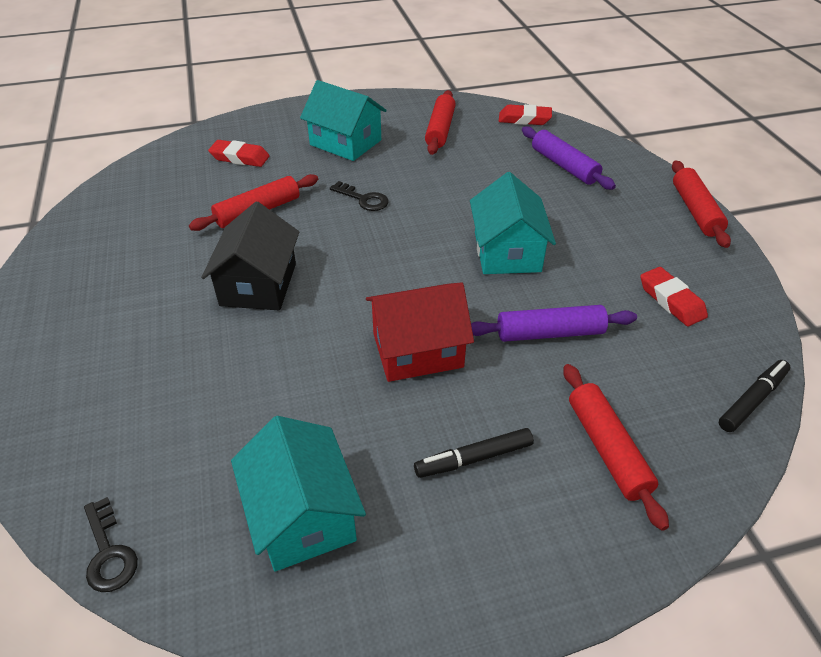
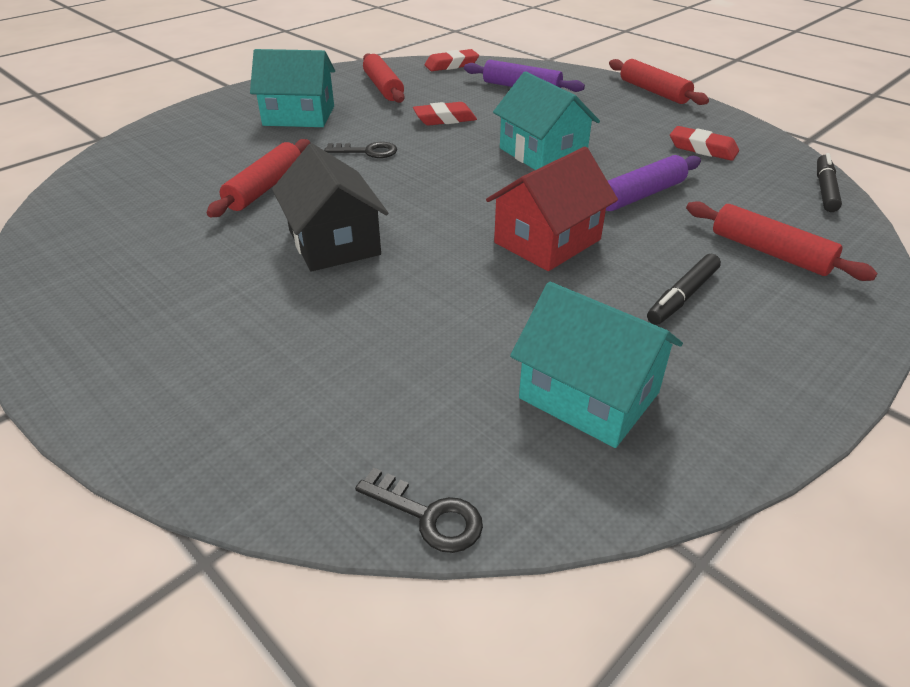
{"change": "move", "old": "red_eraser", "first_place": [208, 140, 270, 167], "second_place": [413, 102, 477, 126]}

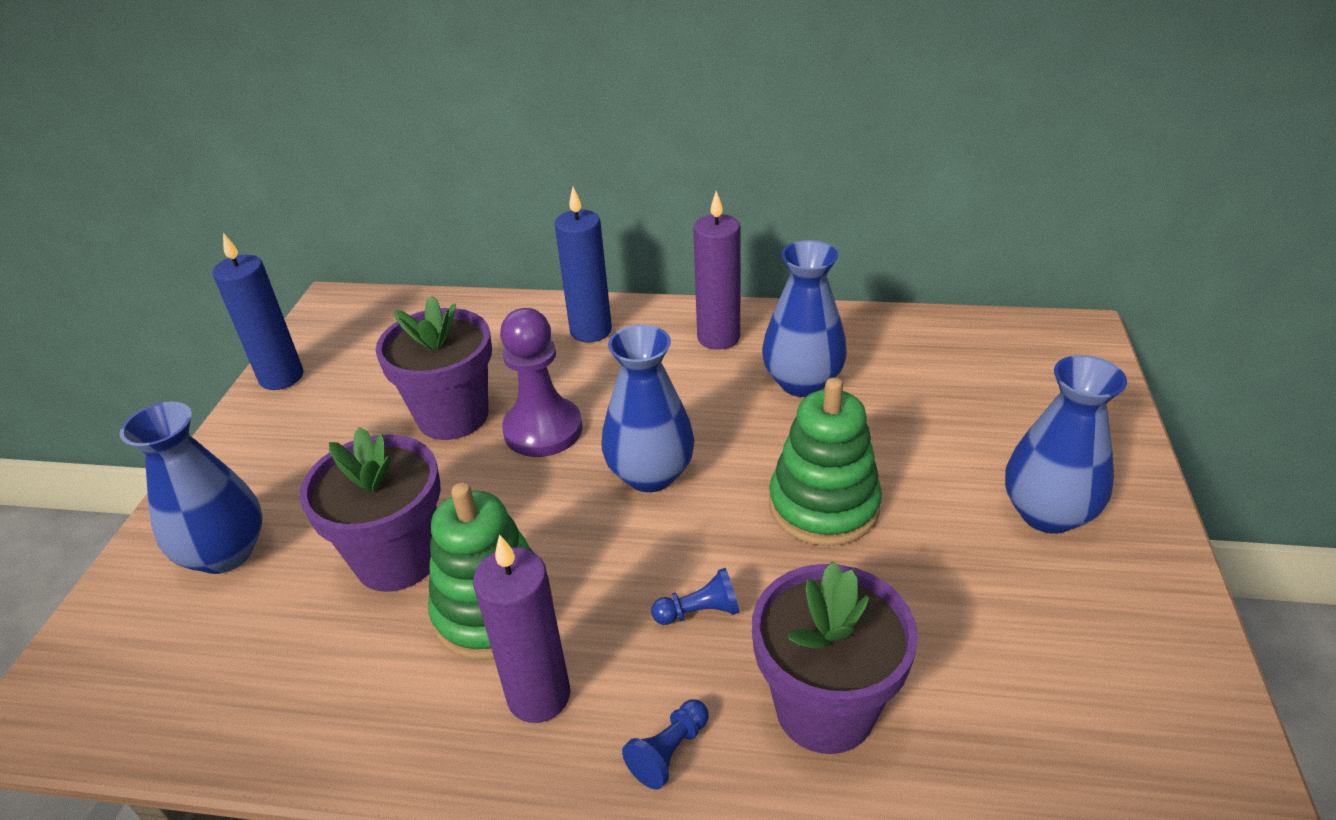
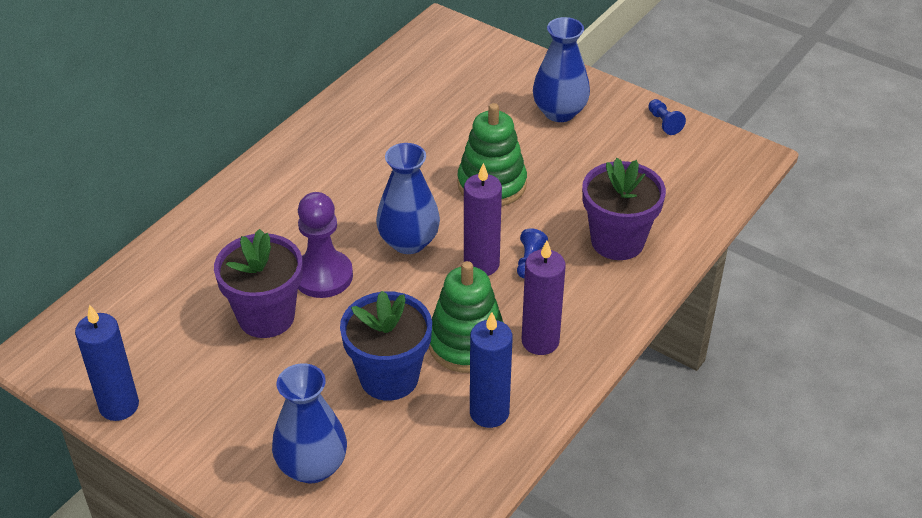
{"change": "move", "old": "blue_candle", "first_place": [554, 187, 612, 342], "second_place": [470, 312, 513, 428]}
{"change": "move", "old": "purple_candle", "first_place": [693, 191, 740, 350], "second_place": [464, 163, 502, 276]}
{"change": "delete", "old": "blue_vase", "first_place": [762, 240, 847, 397]}
{"change": "recolor", "old": "purple_flower_pot", "new": "blue_flower_pot", "first_place": [299, 427, 441, 592], "second_place": [340, 291, 432, 401]}
{"change": "move", "old": "blue_pawn", "first_place": [622, 699, 709, 790], "second_place": [648, 99, 686, 135]}

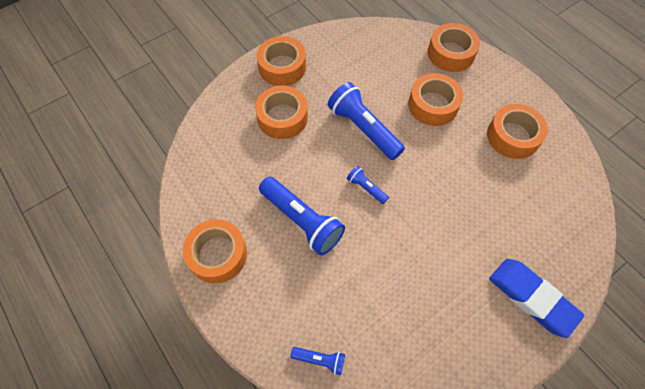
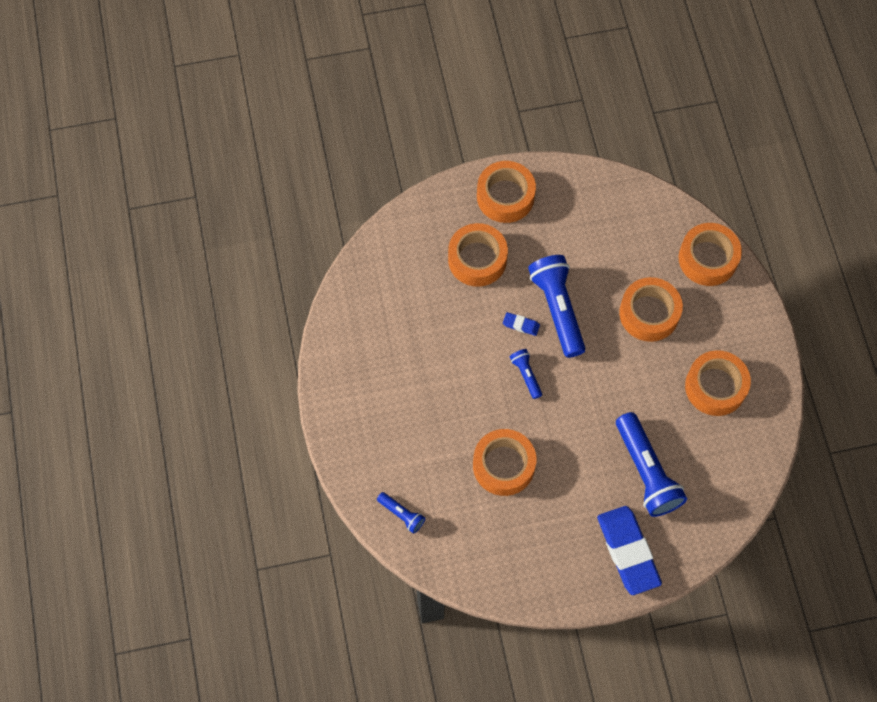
{"change": "move", "old": "blue_flashlight", "first_place": [259, 177, 345, 255], "second_place": [616, 412, 687, 517]}
{"change": "move", "old": "orange_tape", "first_place": [183, 219, 247, 283], "second_place": [473, 429, 536, 496]}
{"change": "insert", "new": "blue_eraser", "second_place": [503, 312, 540, 336]}

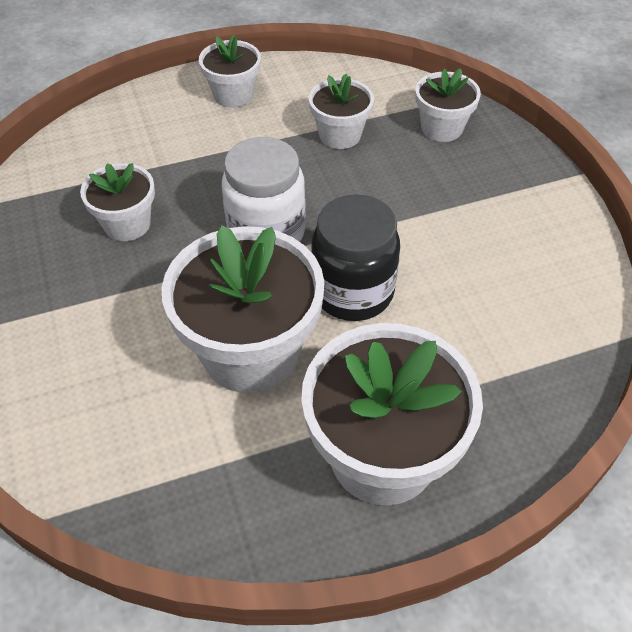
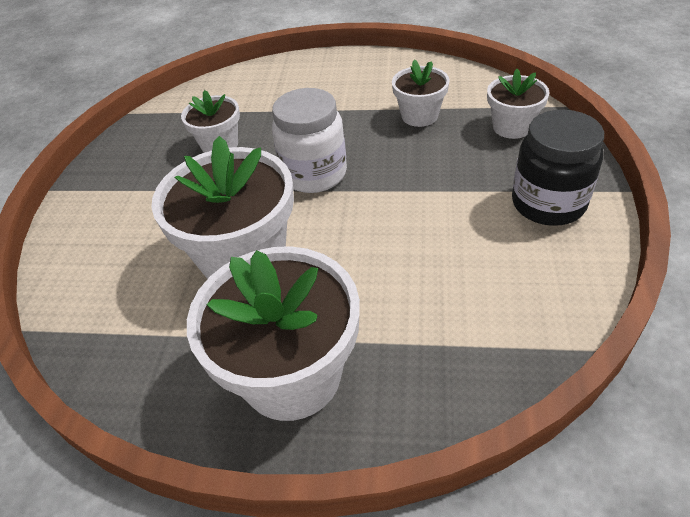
{"change": "delete", "old": "white_flower_pot", "first_place": [199, 35, 261, 108]}
{"change": "move", "old": "black_jar", "first_place": [311, 194, 400, 321], "second_place": [512, 110, 604, 226]}

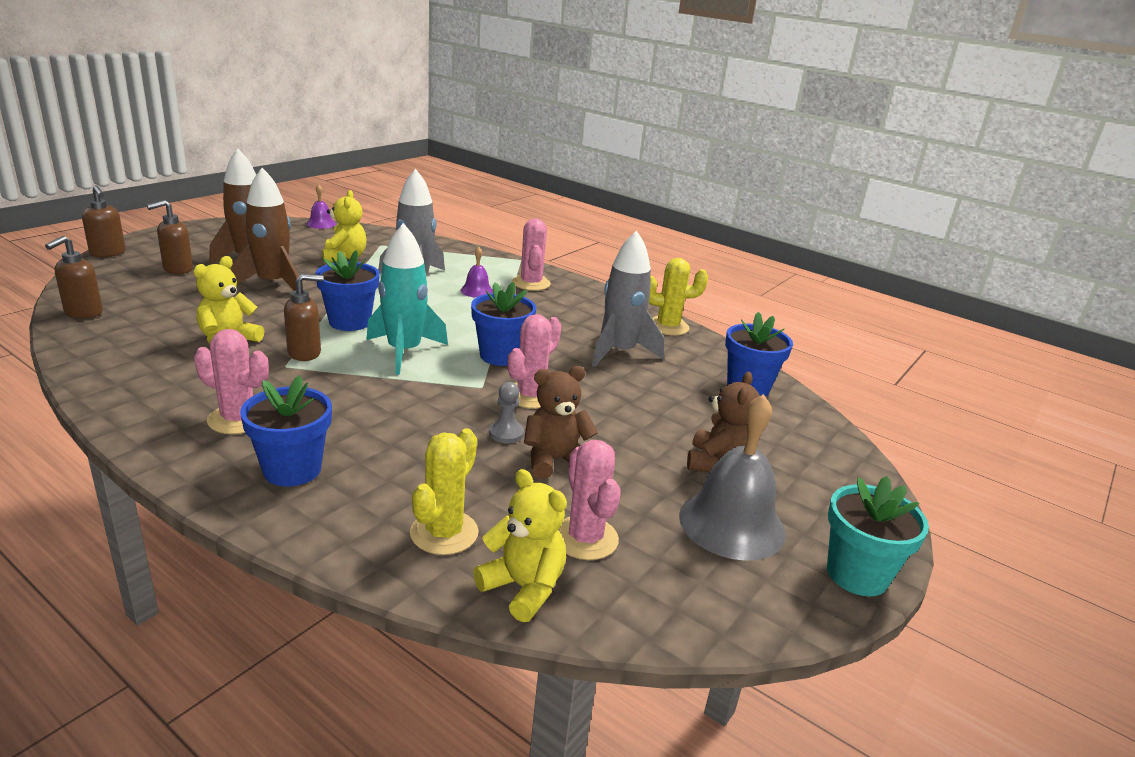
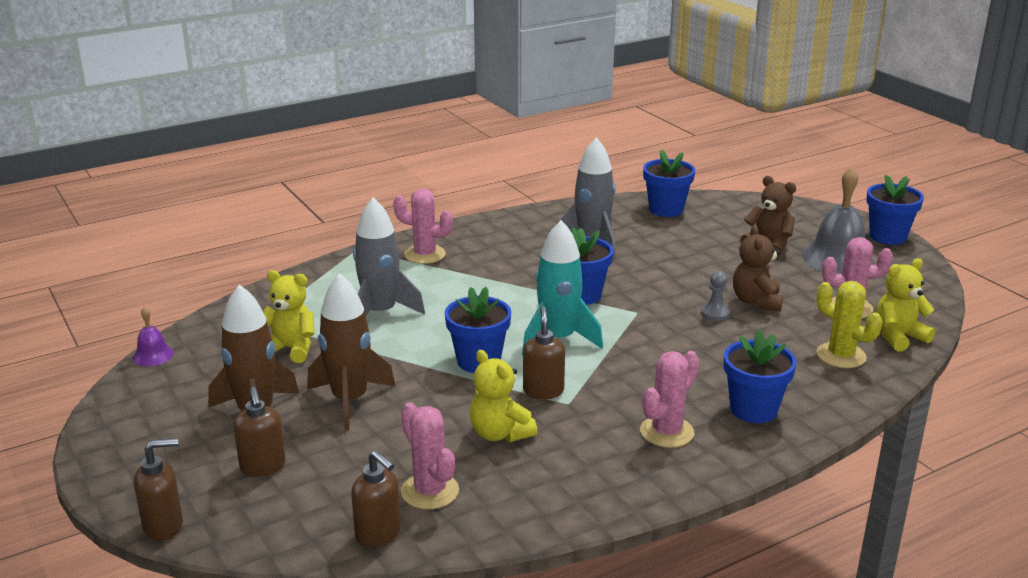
{"change": "delete", "old": "purple_bell", "first_place": [460, 247, 493, 298]}
{"change": "delete", "old": "yellow_cactus", "first_place": [649, 258, 708, 335]}
{"change": "move", "old": "pink_cactus", "first_place": [508, 314, 561, 409], "second_place": [401, 403, 459, 510]}
{"change": "recolor", "old": "turquoise_flower_pot", "new": "blue_flower_pot", "first_place": [827, 476, 929, 597], "second_place": [866, 175, 924, 245]}

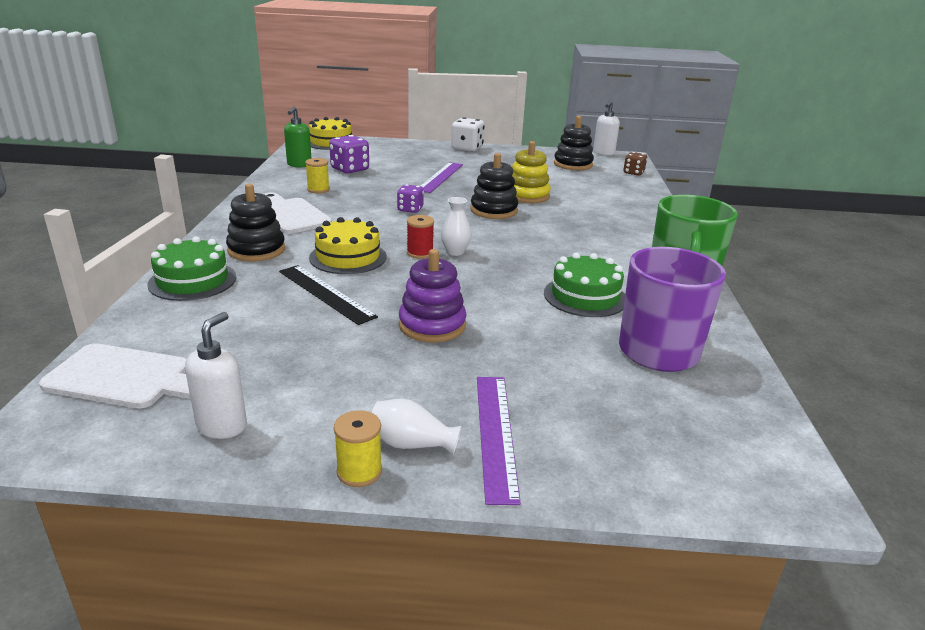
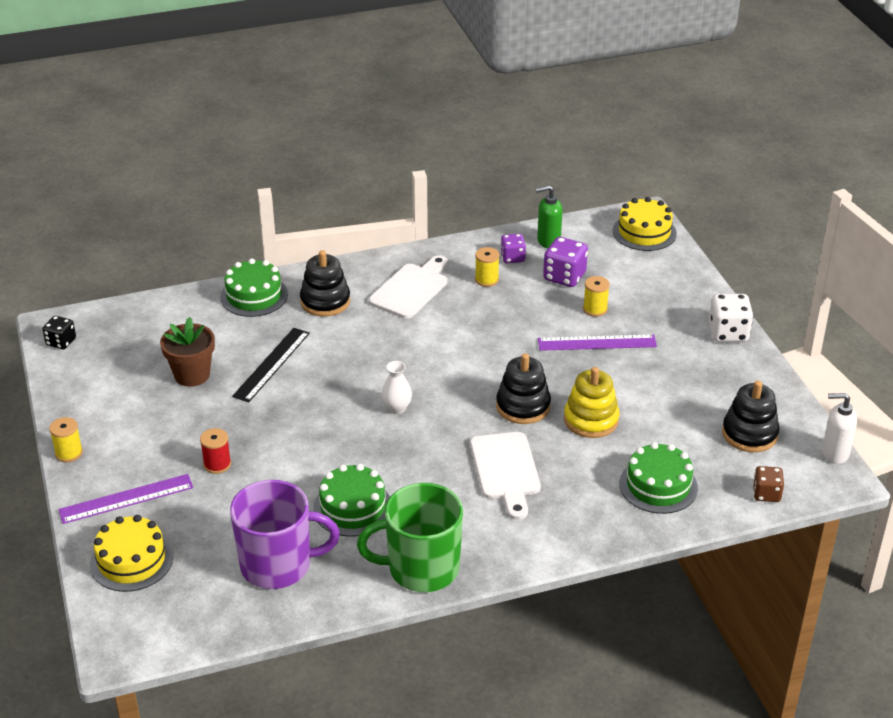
{"change": "move", "old": "purple_dice", "first_place": [397, 184, 424, 213], "second_place": [500, 234, 526, 263]}
{"change": "move", "old": "red_spool", "first_place": [407, 215, 434, 259], "second_place": [200, 428, 231, 474]}
{"change": "move", "old": "yellow_cake", "first_place": [309, 217, 387, 274], "second_place": [90, 515, 173, 592]}
{"change": "delete", "old": "purple_stacking_toy", "first_place": [399, 249, 467, 343]}
{"change": "delete", "old": "white_soap_dispenser", "first_place": [185, 312, 247, 439]}
{"change": "move", "old": "white_cutting_board", "first_place": [39, 343, 191, 408], "second_place": [470, 432, 541, 520]}
{"change": "delete", "old": "white_vase", "first_place": [371, 399, 462, 456]}
{"change": "insert", "new": "yellow_spool", "second_place": [583, 276, 610, 317]}
{"change": "insert", "new": "black_dice", "second_place": [42, 316, 76, 349]}
{"change": "insert", "new": "brown_flower_pot", "second_place": [160, 317, 215, 387]}
{"change": "insert", "new": "green_cake", "second_place": [620, 442, 698, 514]}

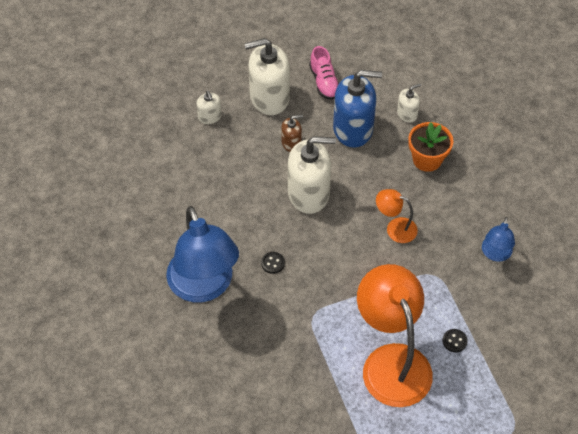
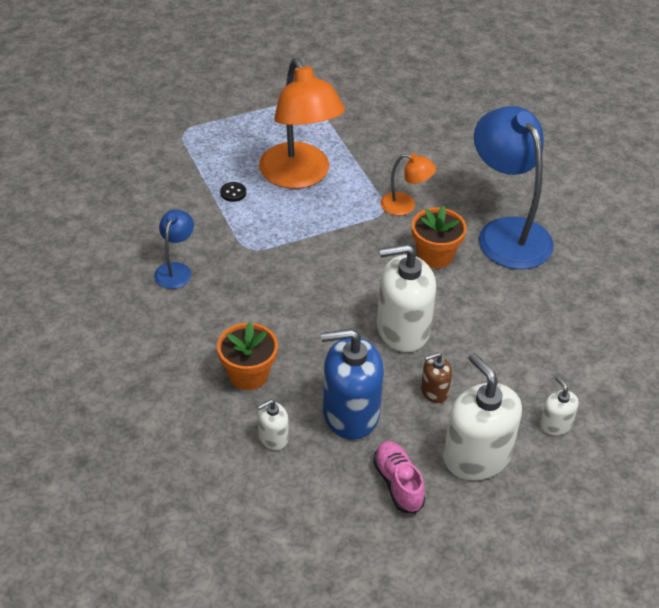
{"change": "rotate", "old": "white_soap_dispenser", "first_place": [244, 38, 290, 115], "second_place": [443, 353, 522, 480], "degrees": -105}
{"change": "move", "old": "orange_lamp", "first_place": [376, 189, 418, 243], "second_place": [381, 153, 436, 216]}
{"change": "replace", "old": "black_button", "new": "orange_flower_pot", "first_place": [261, 252, 285, 274], "second_place": [412, 205, 467, 268]}

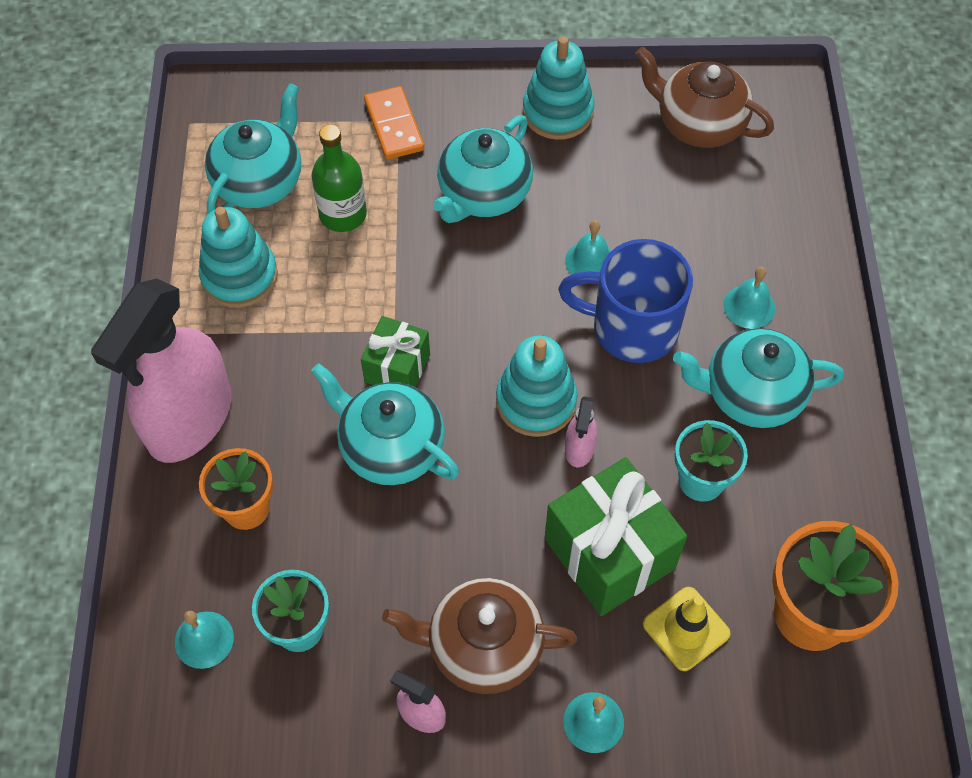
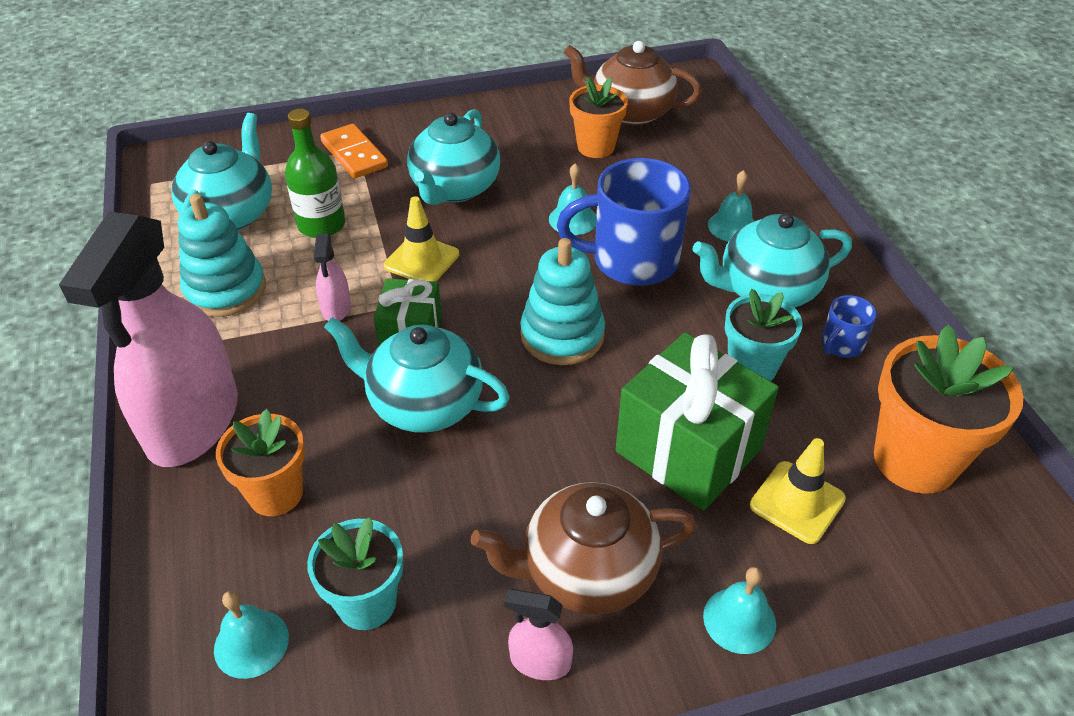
{"change": "delete", "old": "turquoise_stacking_toy", "first_place": [523, 36, 594, 140]}
{"change": "move", "old": "pink_spray_bottle", "first_place": [565, 397, 597, 467], "second_place": [314, 234, 351, 321]}
{"change": "insert", "new": "orange_flower_pot", "second_place": [569, 77, 628, 158]}
{"change": "insert", "new": "yellow_traffic_cone", "second_place": [384, 196, 459, 282]}
{"change": "insert", "new": "blue_mug", "second_place": [821, 295, 877, 358]}

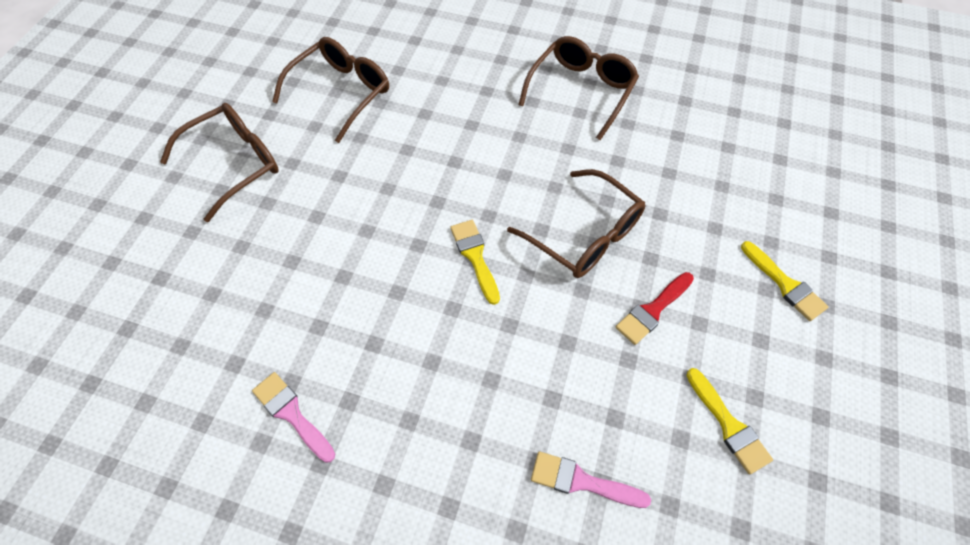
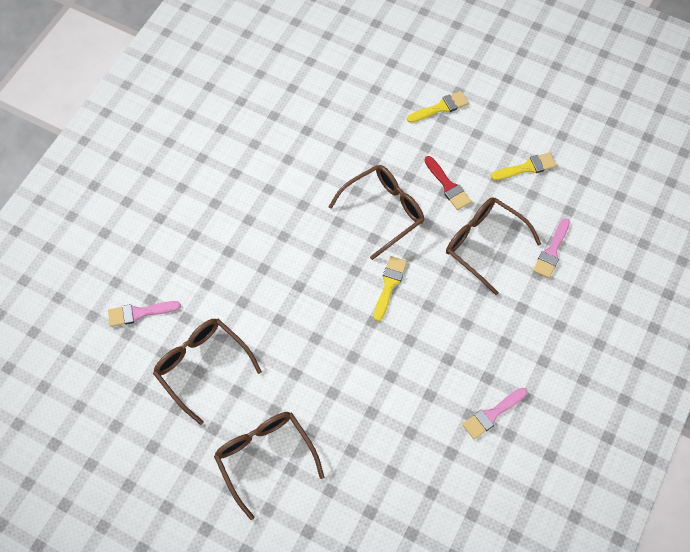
{"change": "move", "old": "brown_glasses", "first_place": [518, 36, 639, 140], "second_place": [446, 197, 541, 295]}
{"change": "rotate", "old": "yellow_brush", "first_place": [450, 220, 500, 305], "second_place": [374, 256, 407, 321], "degrees": 120}
{"change": "insert", "new": "pink_brush", "second_place": [108, 301, 181, 327]}

